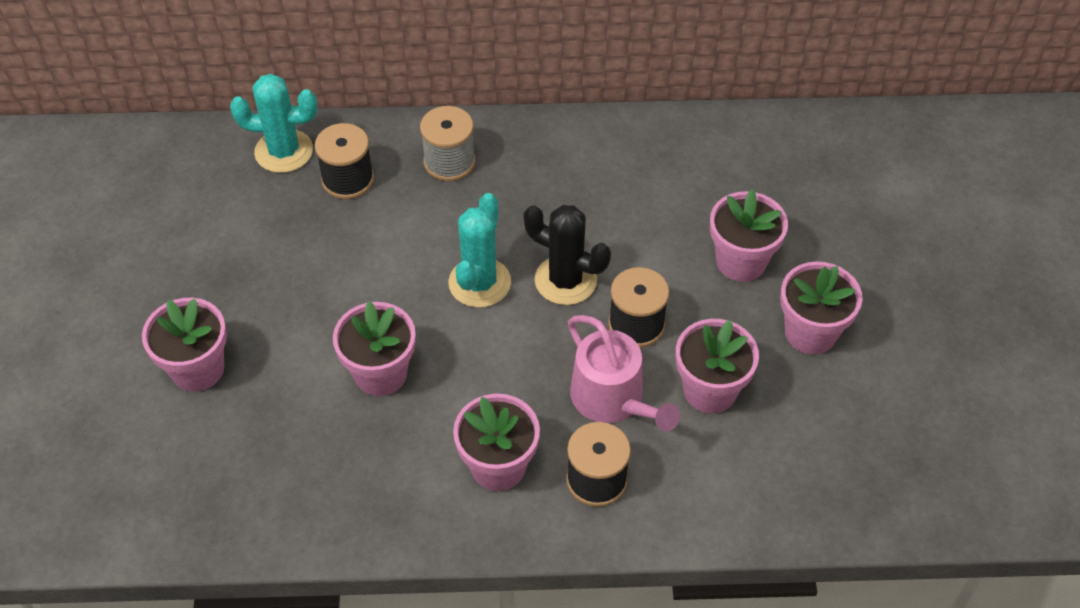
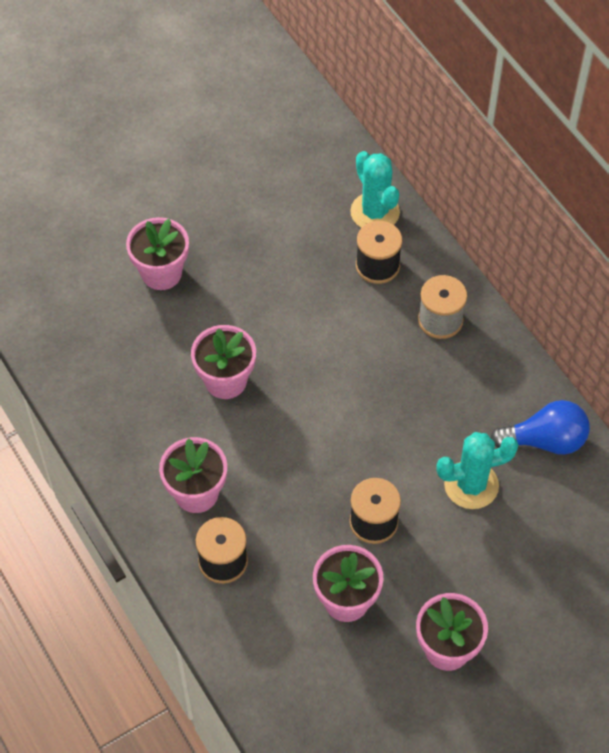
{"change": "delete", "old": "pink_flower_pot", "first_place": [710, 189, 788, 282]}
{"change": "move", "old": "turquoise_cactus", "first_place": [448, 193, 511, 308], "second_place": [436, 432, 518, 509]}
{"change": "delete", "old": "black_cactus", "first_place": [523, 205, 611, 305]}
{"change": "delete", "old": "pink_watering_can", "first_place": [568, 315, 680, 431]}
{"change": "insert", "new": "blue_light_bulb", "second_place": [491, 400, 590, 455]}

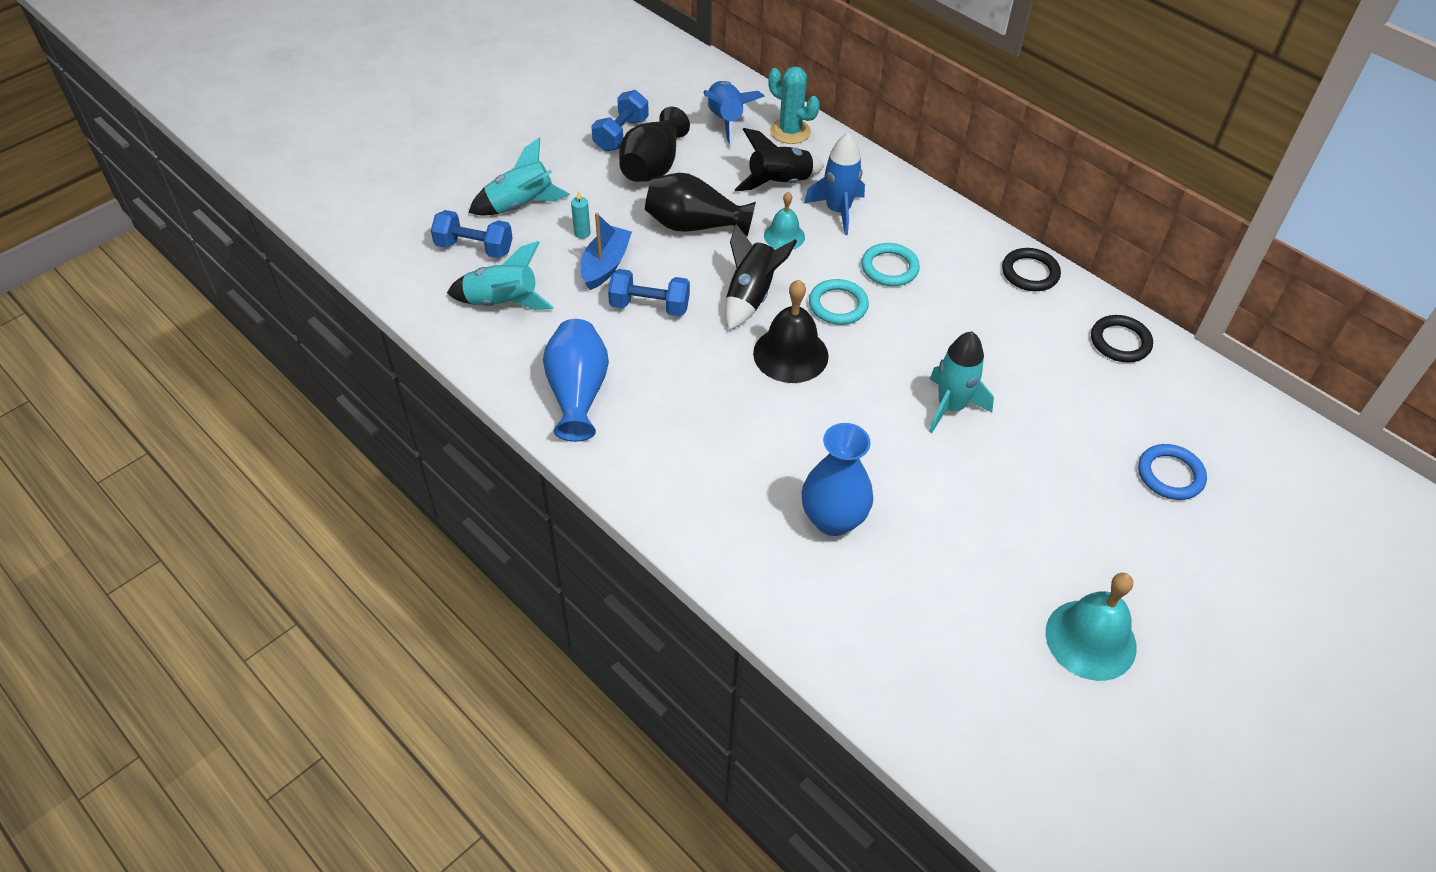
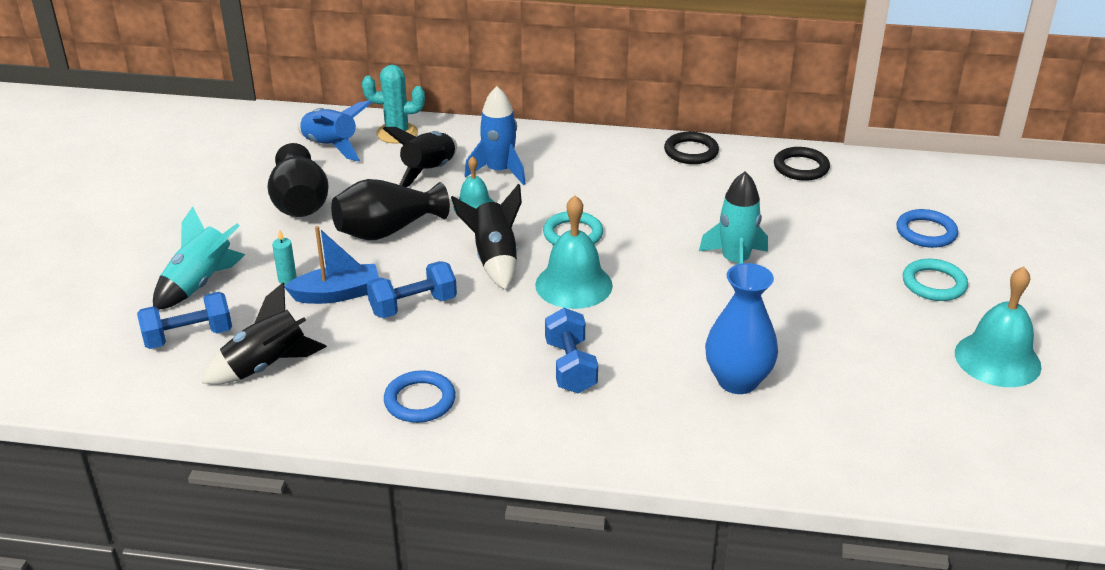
{"change": "move", "old": "blue_dumbbell", "first_place": [591, 90, 649, 152], "second_place": [545, 308, 598, 393]}
{"change": "rotate", "old": "blue_boat", "first_place": [580, 213, 632, 290], "second_place": [284, 226, 379, 304], "degrees": 90}
{"change": "recolor", "old": "turquoise_rocket", "new": "black_rocket", "first_place": [447, 241, 554, 310], "second_place": [202, 283, 327, 385]}
{"change": "move", "old": "turquoise_ring", "first_place": [861, 243, 920, 286], "second_place": [903, 259, 968, 301]}
{"change": "recolor", "old": "black_bell", "new": "turquoise_bell", "first_place": [753, 280, 829, 383], "second_place": [535, 195, 613, 309]}
{"change": "replace", "old": "blue_vase", "new": "blue_ring", "first_place": [543, 319, 609, 442], "second_place": [384, 370, 456, 423]}

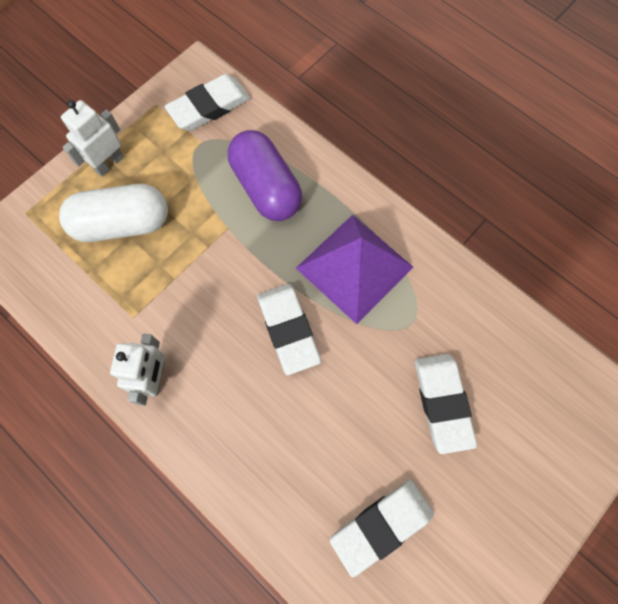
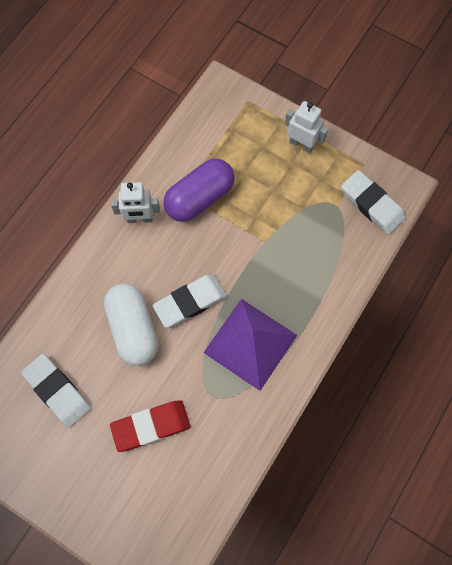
{"change": "move", "old": "purple_capsule", "first_place": [228, 130, 302, 221], "second_place": [163, 158, 235, 222]}
{"change": "move", "old": "white_capsule", "first_place": [59, 184, 168, 242], "second_place": [104, 283, 158, 366]}
{"change": "recolor", "old": "white_eraser", "new": "red_eraser", "first_place": [415, 354, 477, 454], "second_place": [110, 400, 191, 452]}

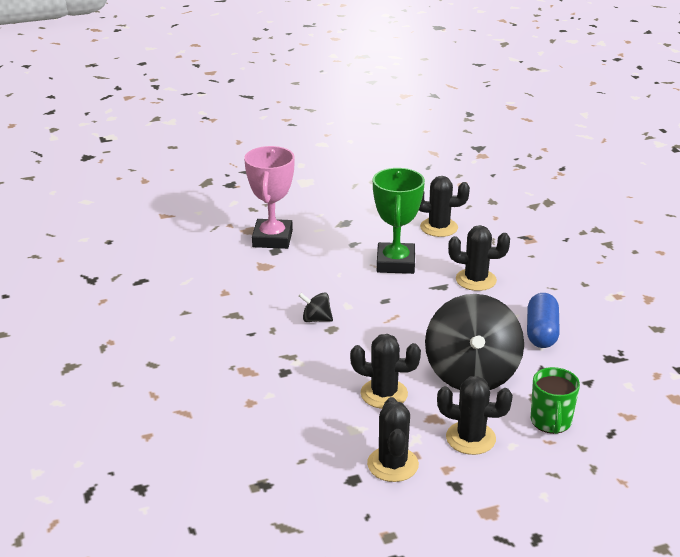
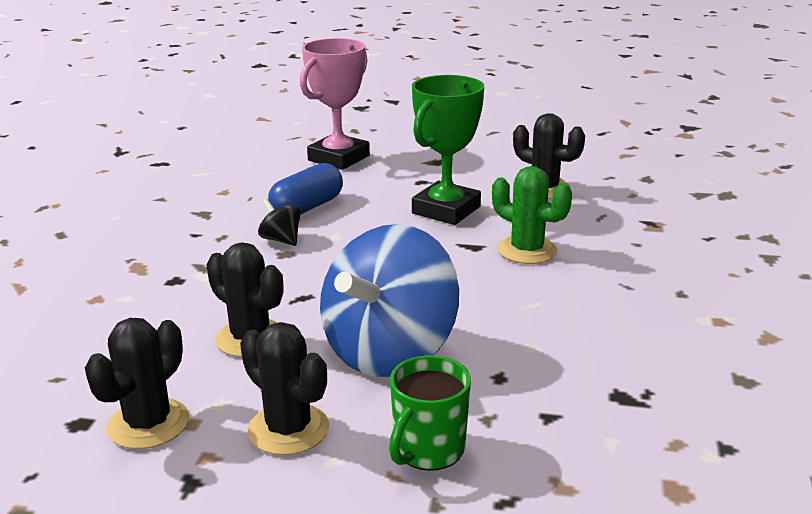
{"change": "recolor", "old": "black_cactus", "new": "green_cactus", "first_place": [448, 225, 510, 291], "second_place": [492, 166, 572, 264]}
{"change": "move", "old": "blue_capsule", "first_place": [527, 293, 560, 348], "second_place": [268, 163, 343, 214]}
{"change": "recolor", "old": "black_spinning_top", "new": "blue_spinning_top", "first_place": [425, 294, 524, 390], "second_place": [320, 224, 459, 377]}

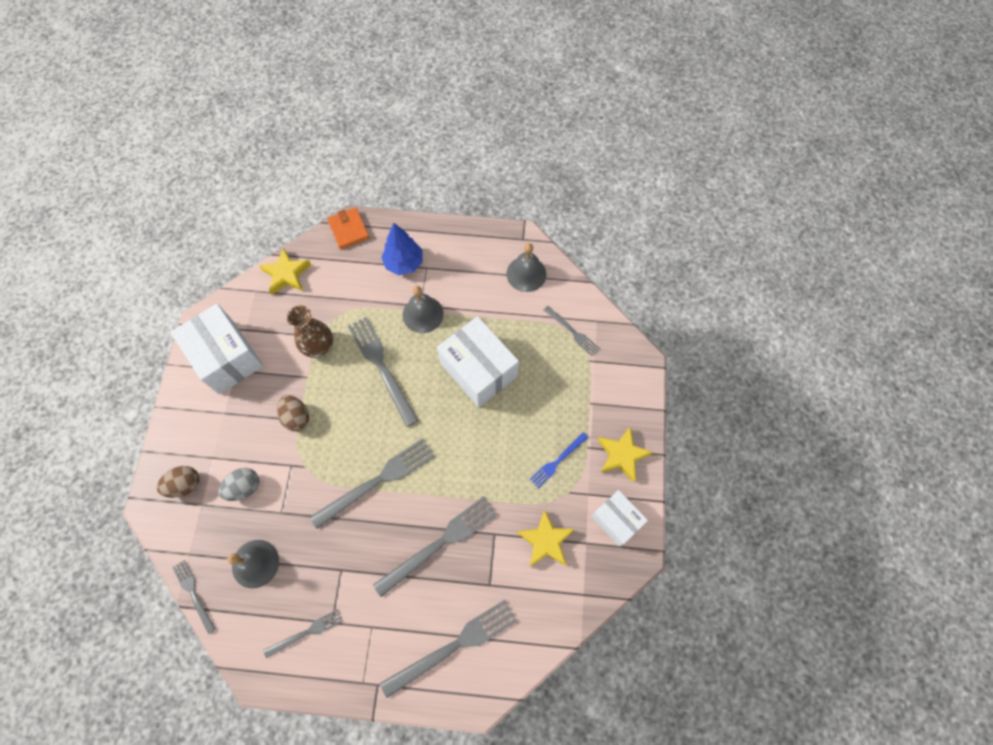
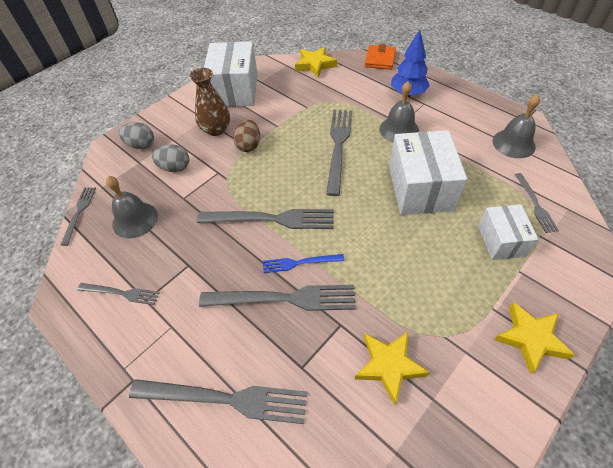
{"change": "move", "old": "brown_vase", "first_place": [287, 305, 333, 358], "second_place": [189, 68, 230, 136]}
{"change": "move", "old": "blue_fork", "first_place": [530, 432, 589, 488], "second_place": [263, 254, 344, 273]}
{"change": "recolor", "old": "brown_egg", "new": "grey_egg", "first_place": [157, 466, 199, 498], "second_place": [118, 122, 154, 149]}
{"change": "move", "old": "white_box", "first_place": [591, 490, 648, 547], "second_place": [478, 204, 539, 260]}

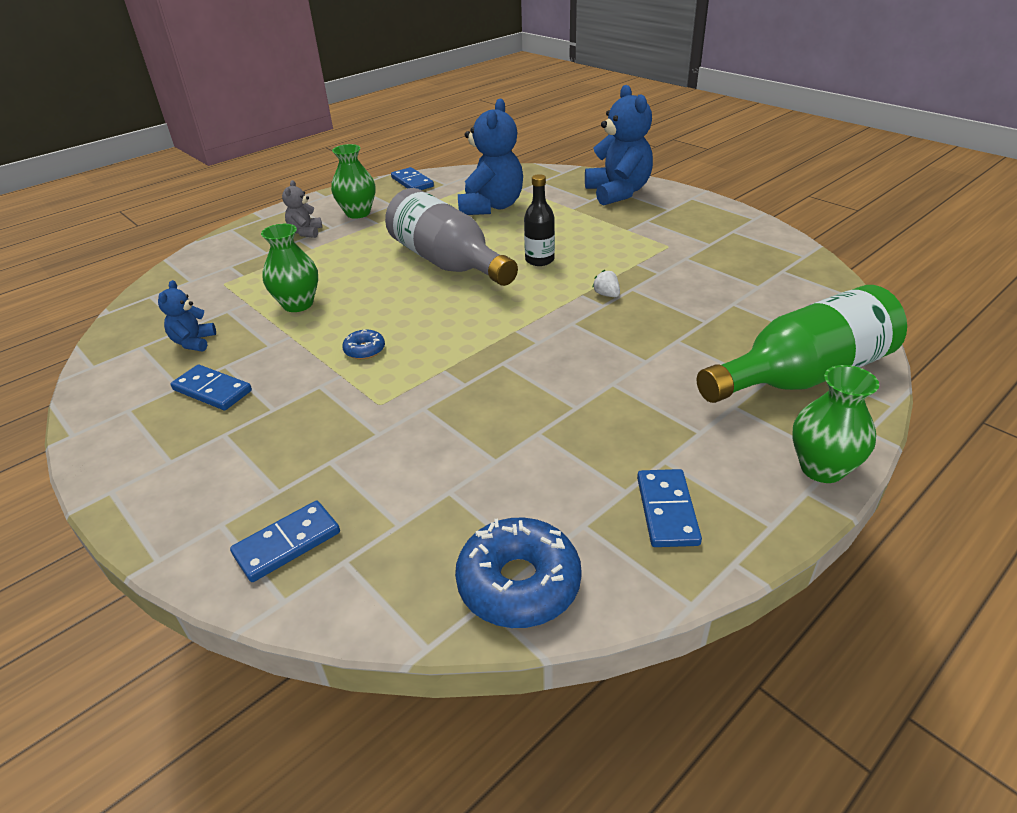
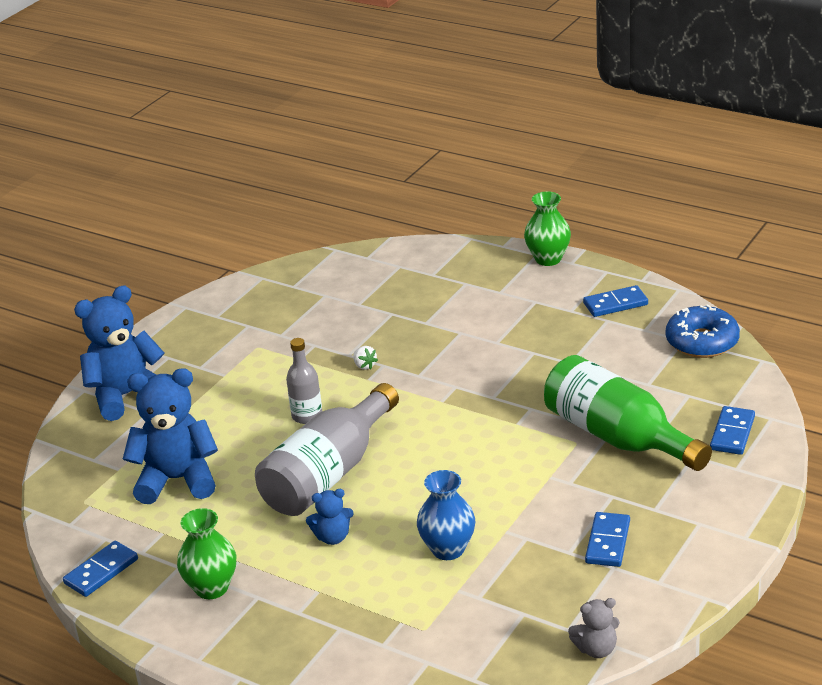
{"change": "recolor", "old": "black_bottle", "new": "grey_bottle", "first_place": [524, 174, 555, 266], "second_place": [286, 338, 322, 424]}
{"change": "move", "old": "grey_teddy_bear", "first_place": [282, 180, 322, 238], "second_place": [568, 598, 620, 658]}
{"change": "recolor", "old": "green_vase", "new": "blue_vase", "first_place": [261, 224, 318, 312], "second_place": [417, 470, 475, 560]}
{"change": "rotate", "old": "white_strawberry", "first_place": [592, 270, 620, 297], "second_place": [353, 346, 378, 370], "degrees": -75}
{"change": "move", "old": "blue_teddy_bear", "first_place": [158, 280, 216, 352], "second_place": [306, 489, 354, 545]}
{"change": "move", "old": "green_bottle", "first_place": [697, 285, 907, 403], "second_place": [544, 355, 712, 471]}
{"change": "delete", "old": "blue_donut", "first_place": [342, 330, 385, 359]}
{"change": "rotate", "old": "blue_domino", "first_place": [230, 501, 340, 582], "second_place": [710, 406, 755, 455], "degrees": 75}

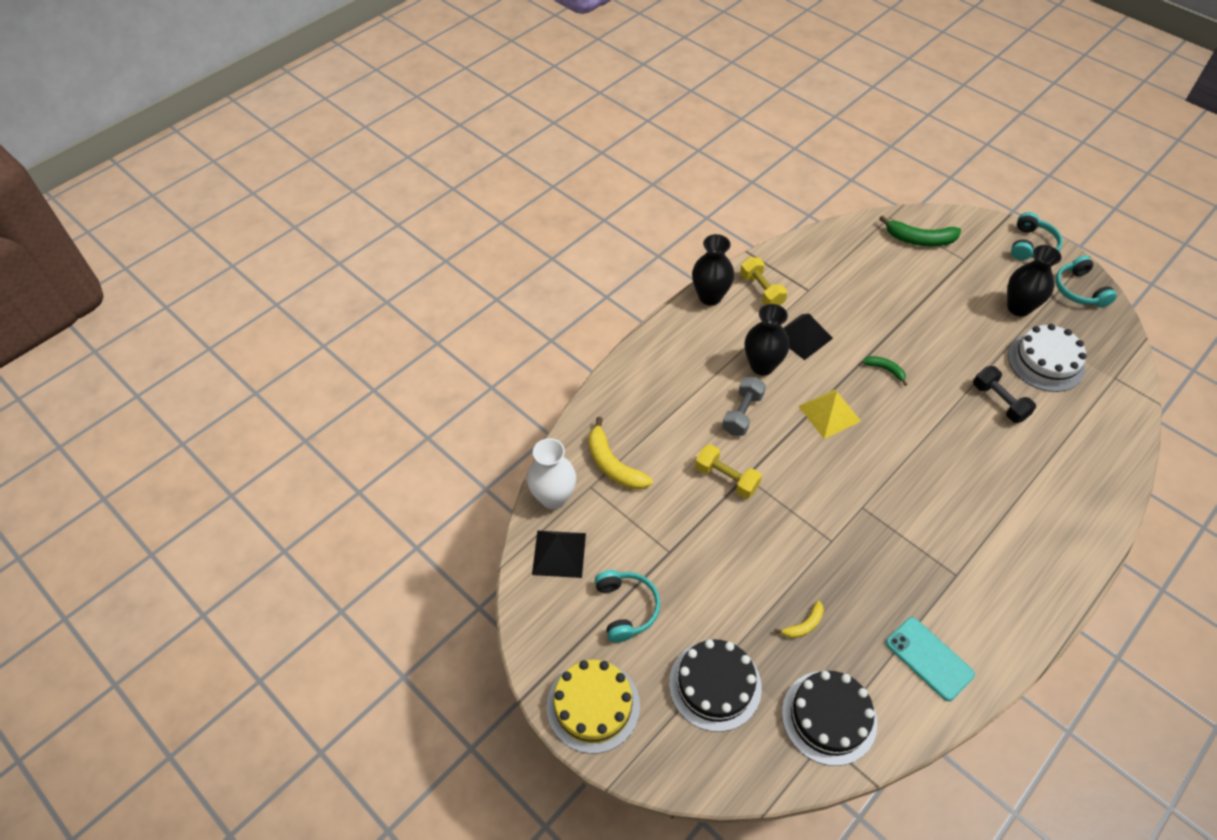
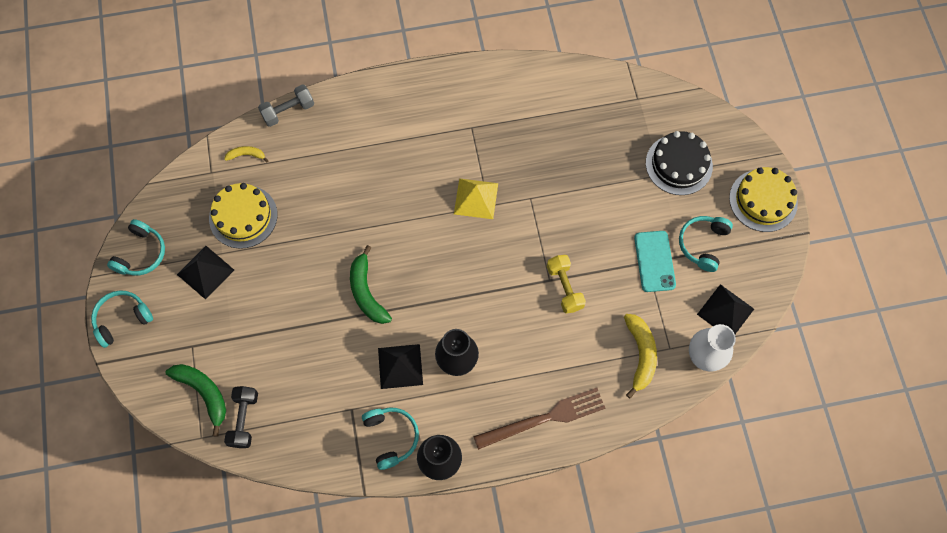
{"change": "replace", "old": "black_vase", "new": "black_pyramid", "first_place": [1007, 245, 1062, 317], "second_place": [177, 246, 234, 300]}
{"change": "replace", "old": "yellow_dumbbell", "new": "turquoise_headphones", "first_place": [740, 257, 787, 305], "second_place": [362, 407, 419, 470]}
{"change": "recolor", "old": "white_cake", "new": "yellow_cake", "first_place": [1008, 324, 1086, 392], "second_place": [209, 183, 278, 249]}
{"change": "resize", "old": "green_banana", "first_place": [862, 356, 907, 386], "second_place": [350, 245, 392, 324], "factor": 1.82}
{"change": "move", "old": "black_dumbbell", "first_place": [973, 366, 1036, 423], "second_place": [224, 386, 258, 448]}
{"change": "move", "old": "grey_dumbbell", "first_place": [722, 377, 766, 436], "second_place": [258, 84, 314, 127]}
{"change": "move", "old": "yellow_pyramid", "first_place": [798, 389, 861, 439], "second_place": [454, 178, 498, 219]}
{"change": "move", "old": "yellow_banana", "first_place": [774, 601, 824, 638], "second_place": [224, 146, 269, 162]}
{"change": "move", "old": "turquoise_phone", "first_place": [886, 617, 975, 701], "second_place": [634, 231, 676, 292]}
{"change": "delete", "old": "black_cake", "first_place": [782, 671, 877, 766]}
{"change": "insert", "new": "brown_fork", "second_place": [473, 388, 605, 450]}

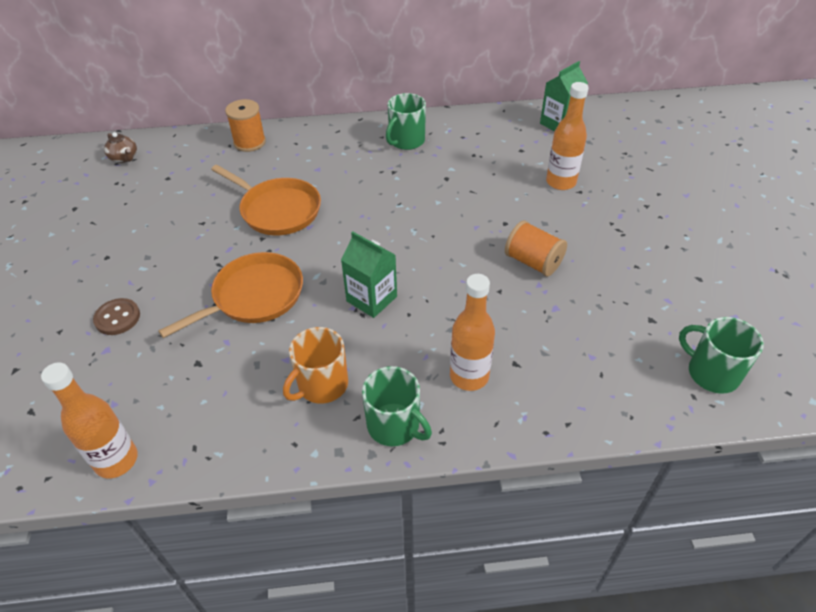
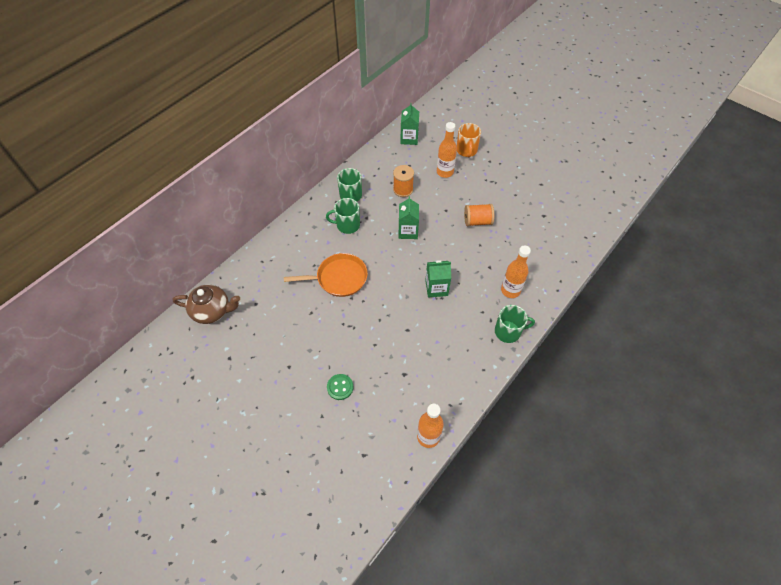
{"change": "move", "old": "orange_spool", "first_place": [225, 99, 266, 152], "second_place": [393, 165, 414, 197]}
{"change": "resize", "old": "brown_teapot", "first_place": [104, 132, 137, 163], "second_place": [173, 285, 240, 324], "factor": 1.88}
{"change": "delete", "old": "orange_pan", "first_place": [158, 252, 303, 338]}
{"change": "recolor", "old": "brown_button", "new": "green_button", "first_place": [93, 298, 140, 335], "second_place": [327, 374, 353, 400]}
{"change": "move", "old": "green_mug", "first_place": [679, 317, 764, 394], "second_place": [326, 198, 360, 234]}
{"change": "move", "old": "orange_mug", "first_place": [283, 327, 348, 404], "second_place": [457, 123, 481, 158]}
{"change": "insert", "new": "green_carton", "second_place": [398, 196, 419, 239]}

